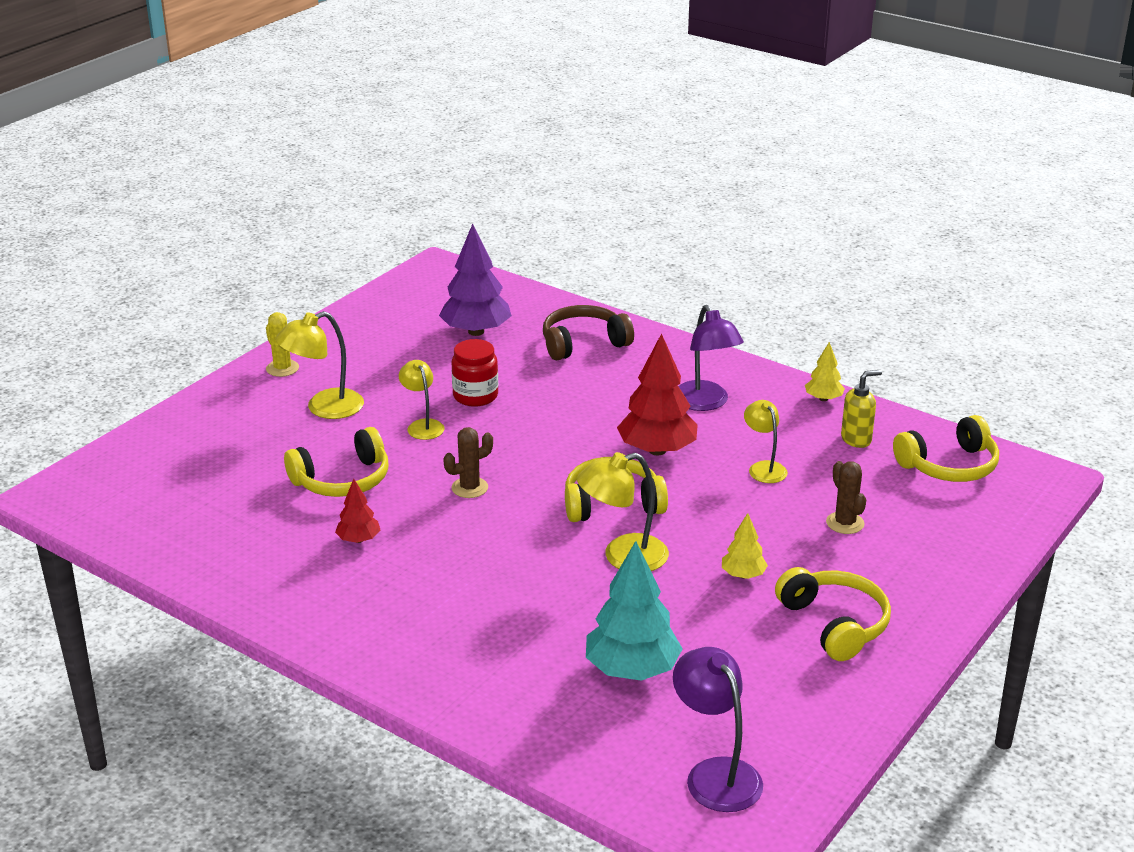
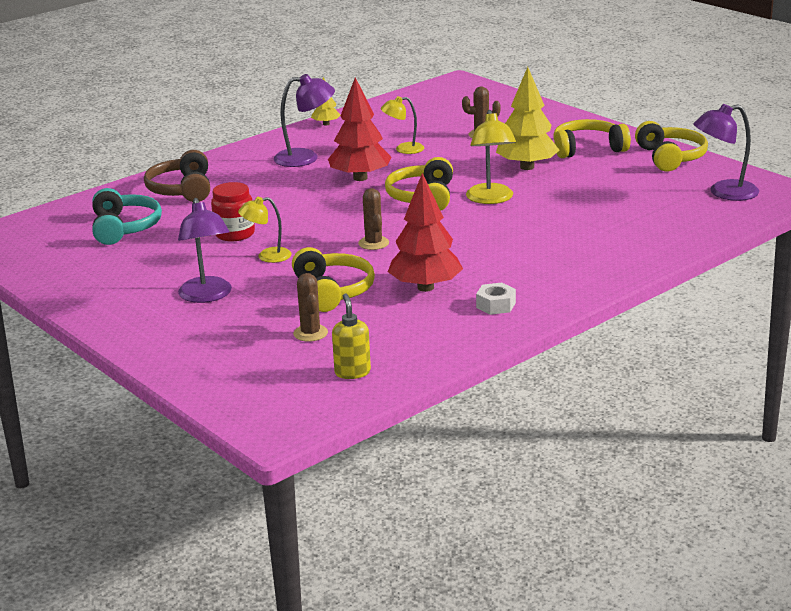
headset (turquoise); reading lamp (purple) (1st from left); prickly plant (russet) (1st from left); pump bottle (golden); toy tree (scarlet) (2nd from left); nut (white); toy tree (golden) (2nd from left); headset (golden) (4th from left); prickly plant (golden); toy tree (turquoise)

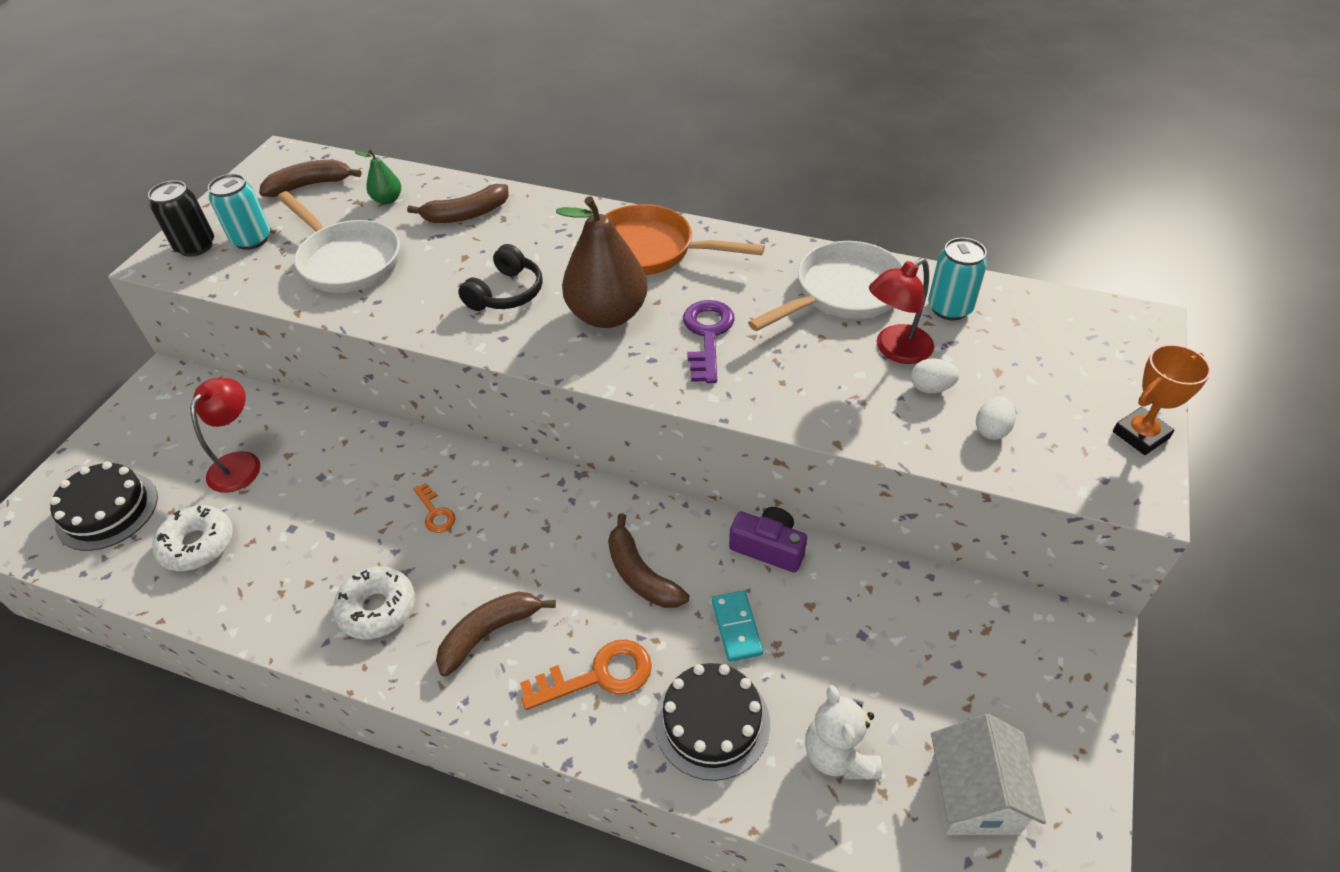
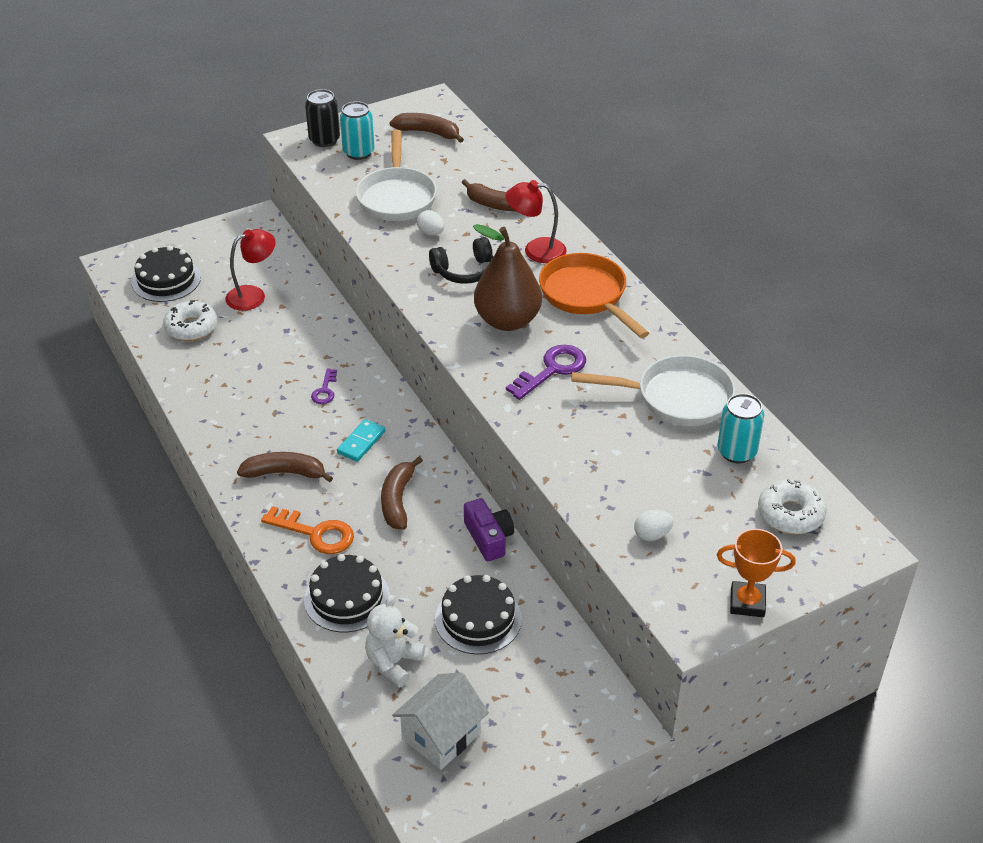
door key (purple) (1st from left); domino tile (turquoise); toy egg (white) (1st from left); cake (black) (3rd from left); reading lamp (scarlet) (2nd from left); donut (white) (2nd from left); pear (green)

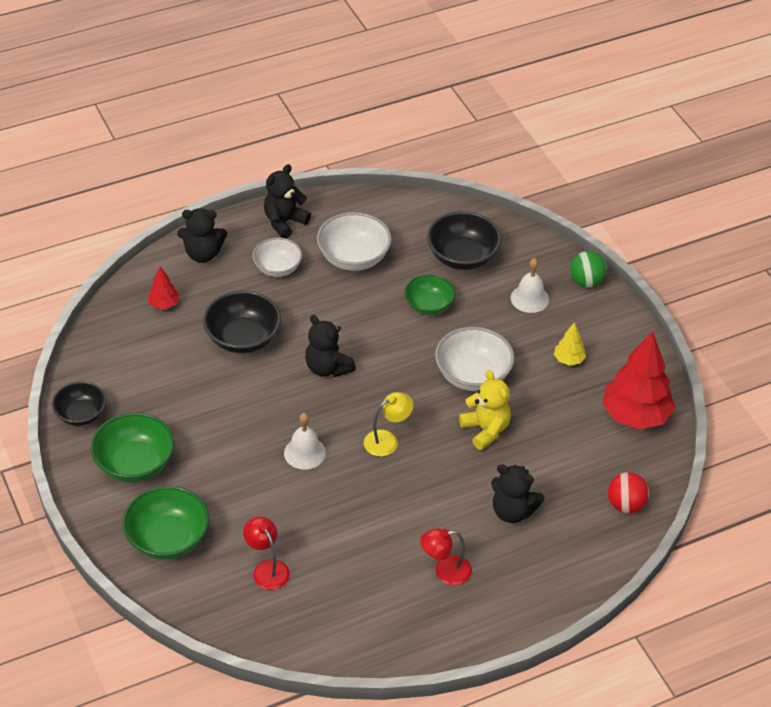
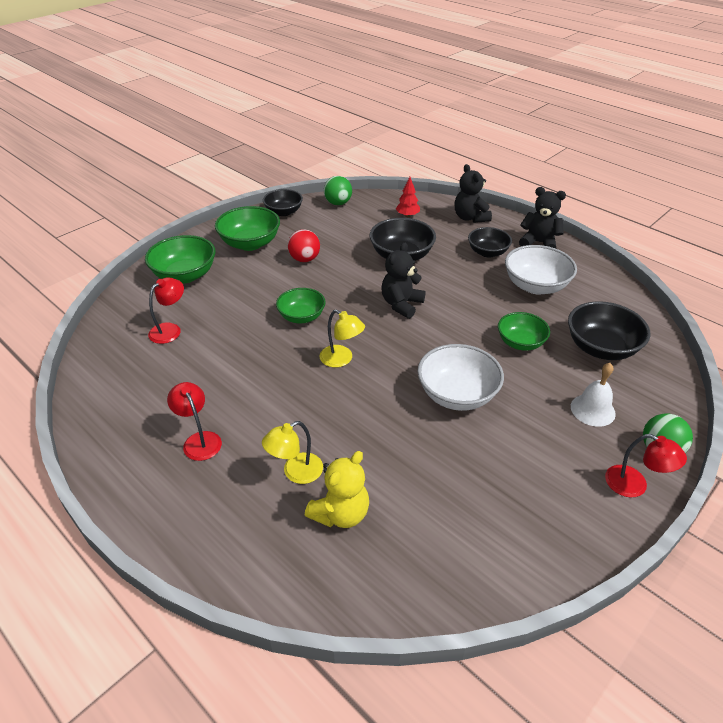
reading lamp (golden) (1st from left); serving bowl (green) (3rd from left); play ball (scarlet); teddy (golden); play ball (green) (1st from left); serving bowl (black) (3rd from left); reading lamp (scarlet) (3rd from left); toy tree (golden); toy tree (scarlet) (2nd from left in the first image)

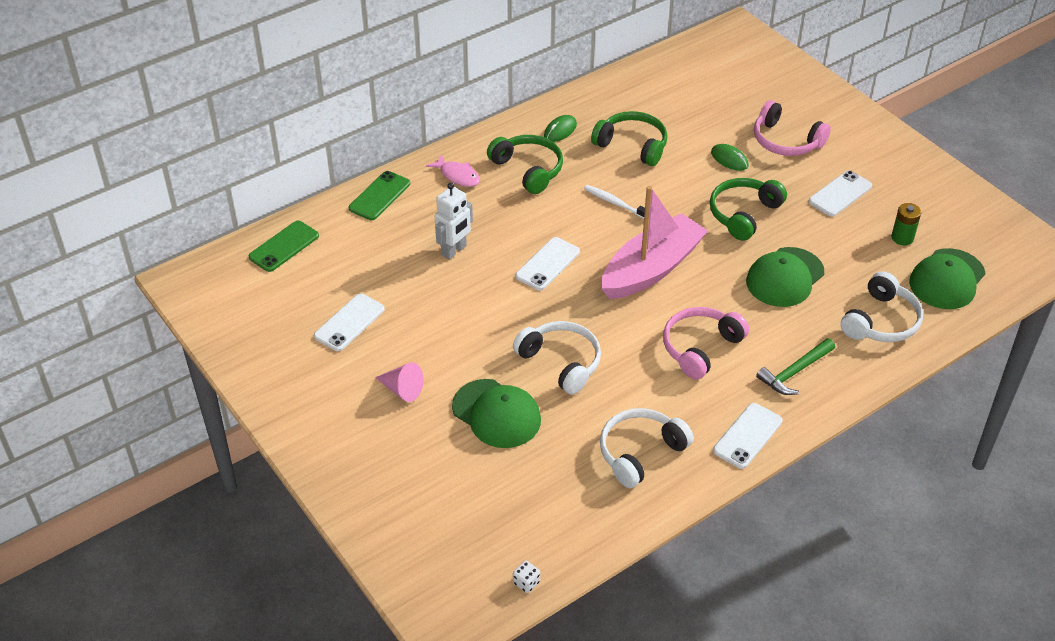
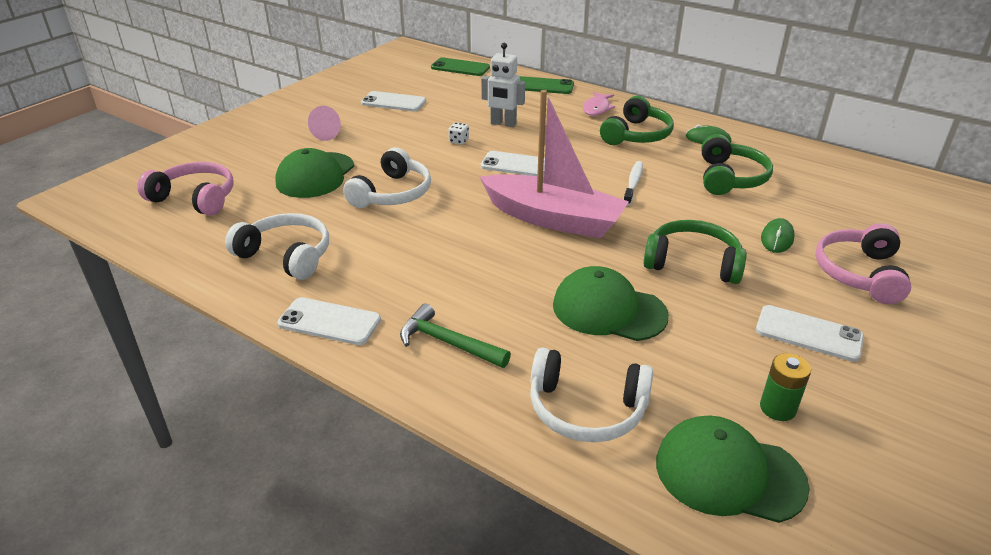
headset (rose-pink) (1st from left); game die (white)

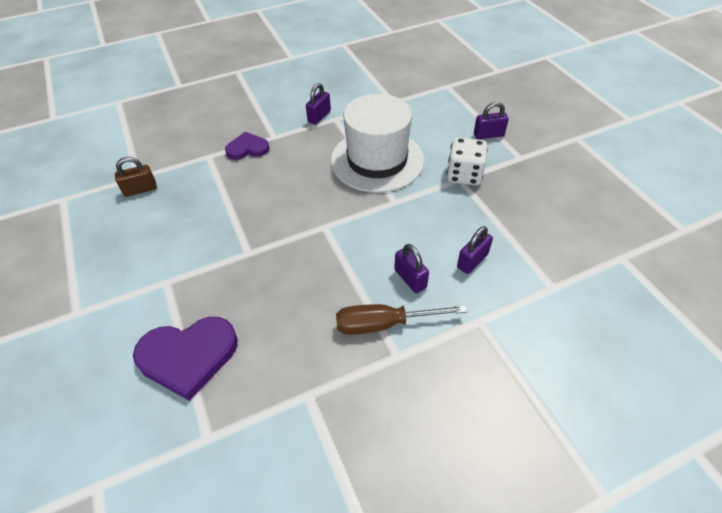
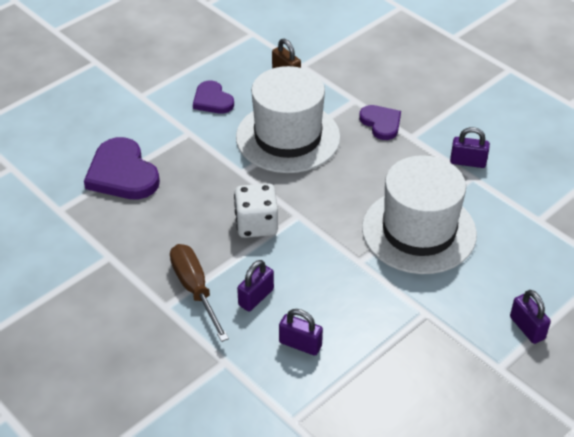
love heart (purple) (2nd from left); game die (white); hat (white) (1st from left)

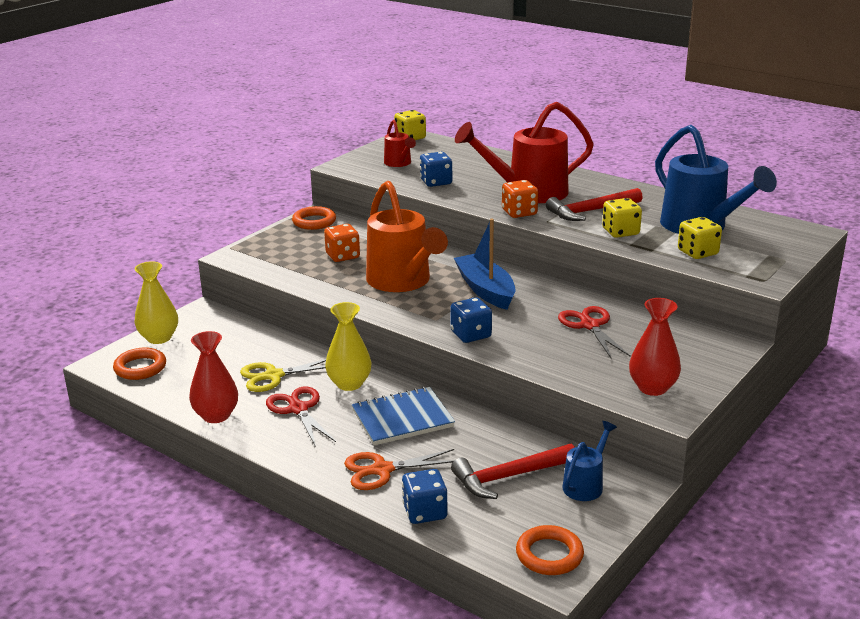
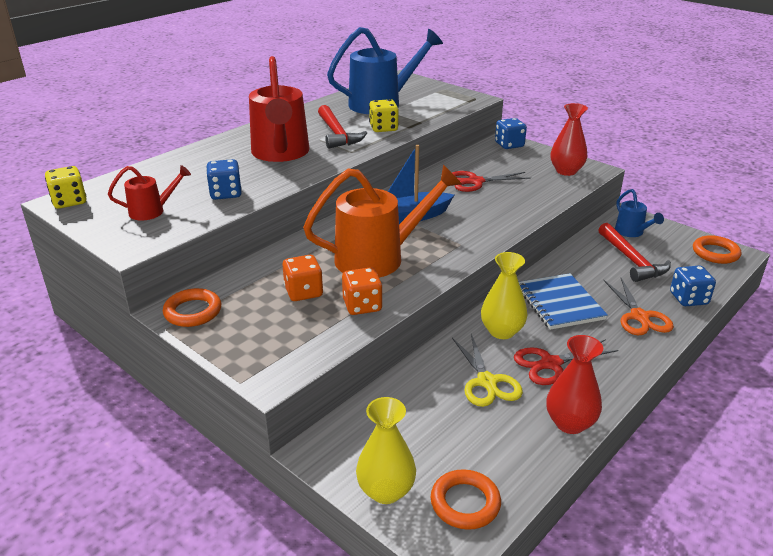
game die (orange) (2nd from left); game die (blue) (2nd from left); watering pot (blue) (2nd from left); game die (golden) (3rd from left in the first image)

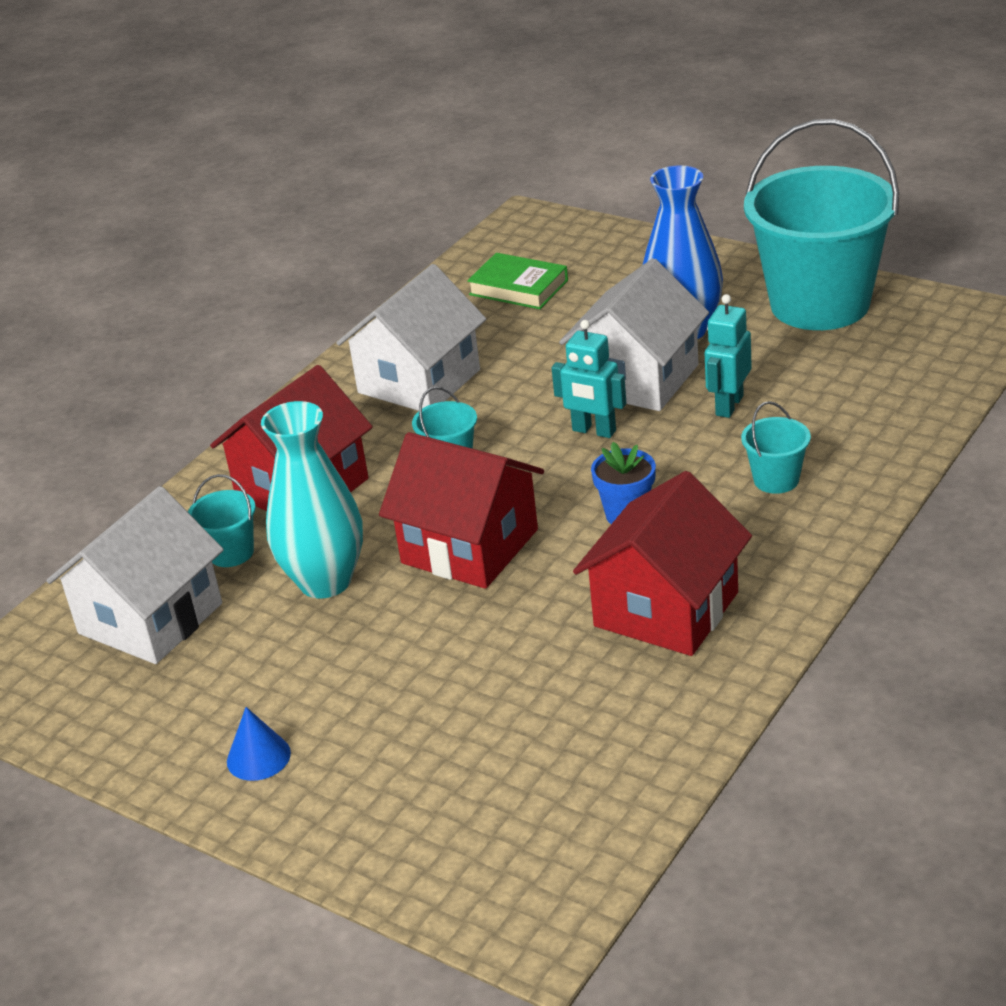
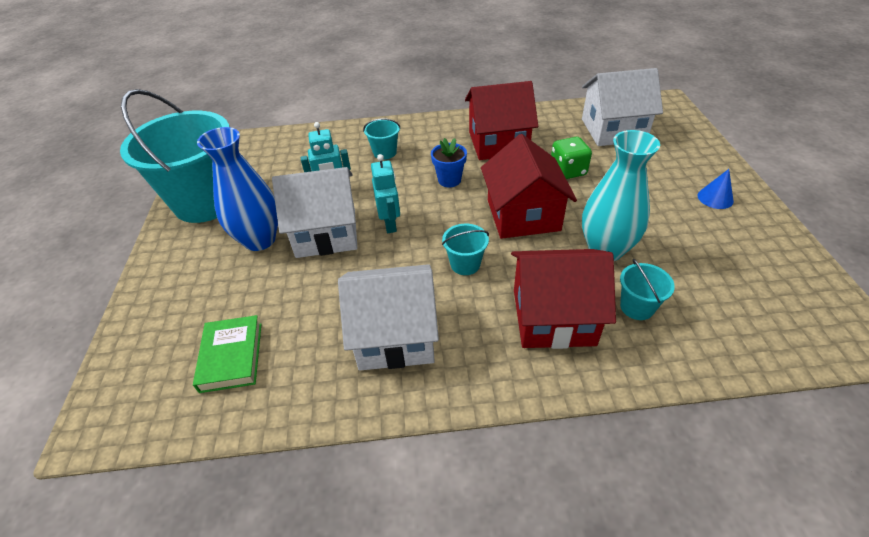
game die (green); toy house (white) (3rd from left)

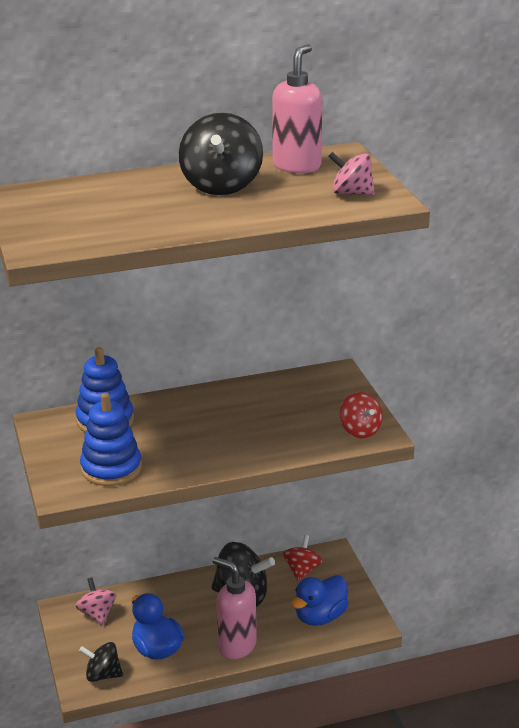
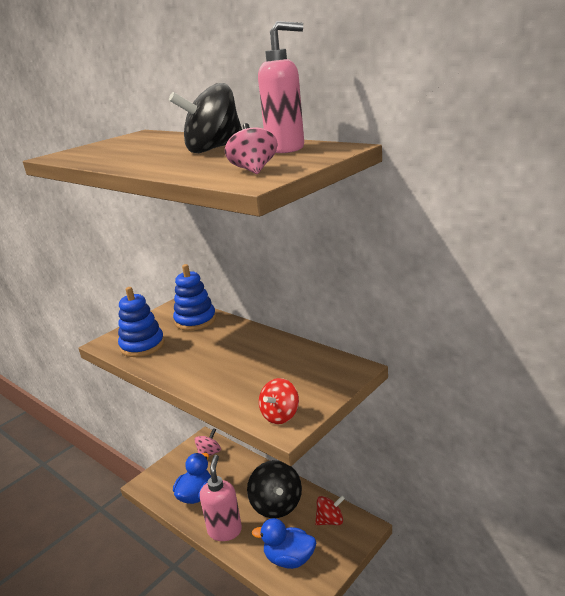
whirligig (black) (1st from left in the first image)

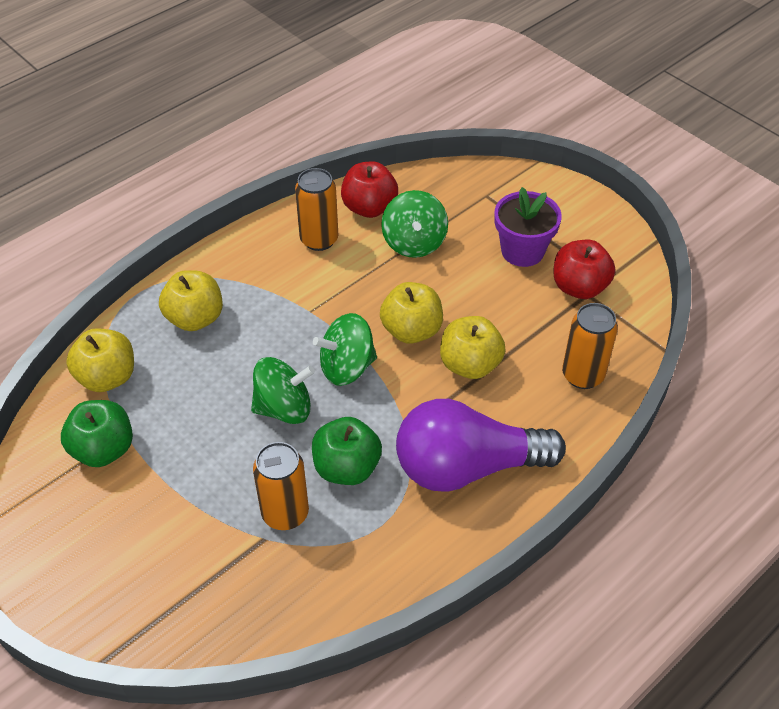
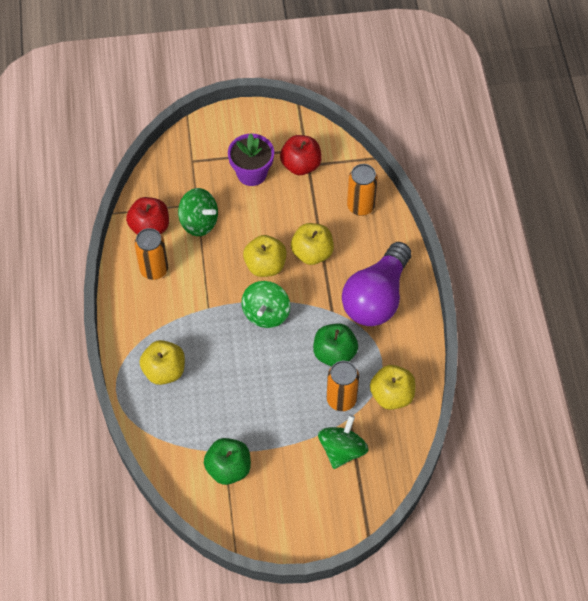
whirligig (green) (3rd from left); apple (golden) (4th from left)

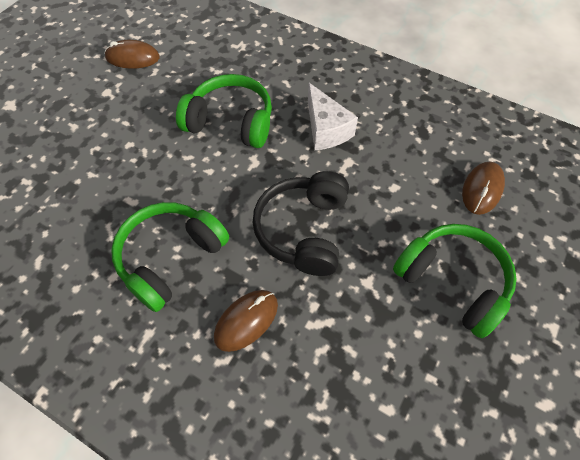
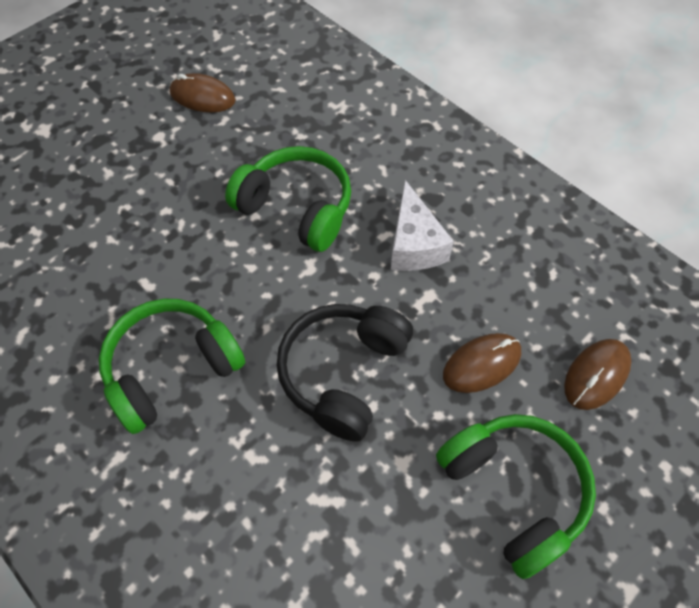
PC mouse (russet) (2nd from left)

